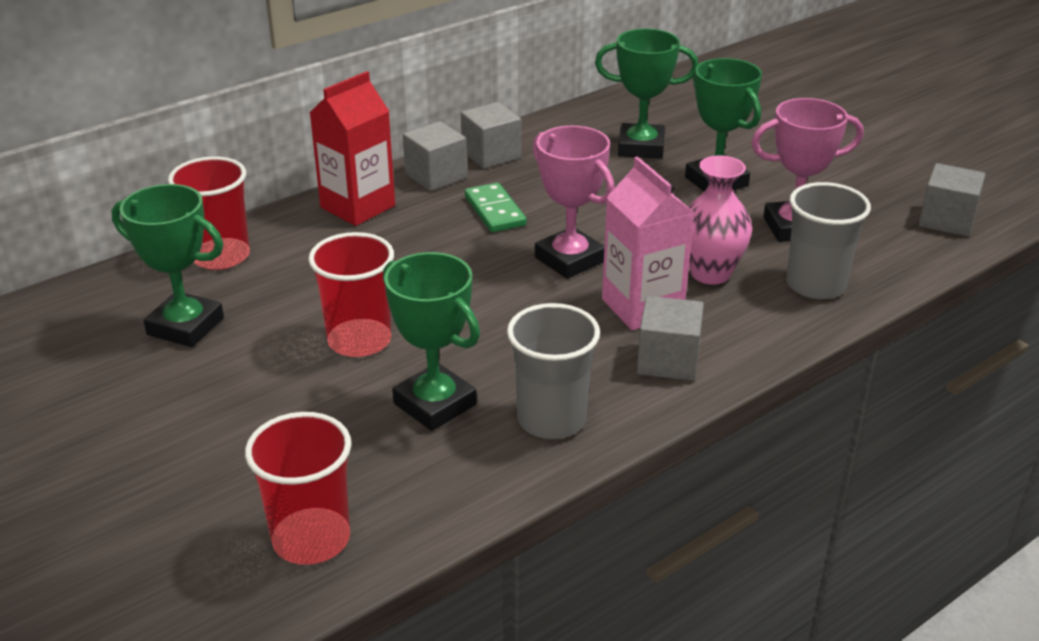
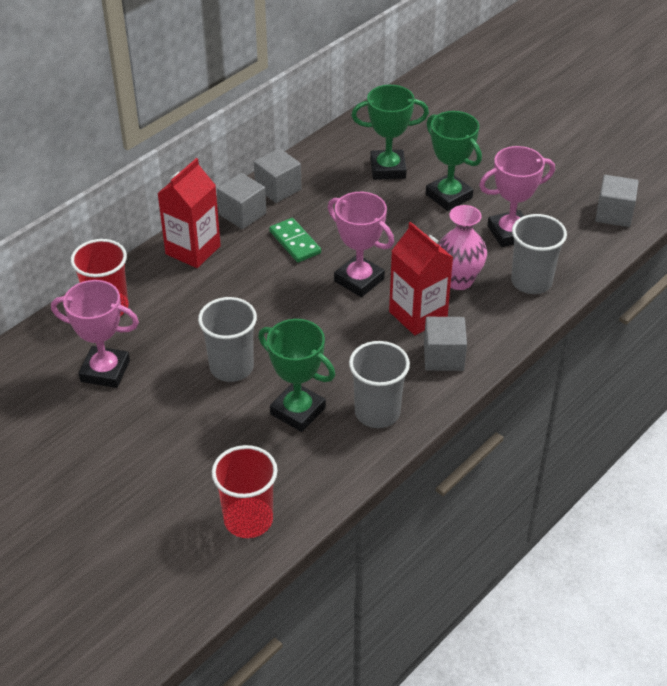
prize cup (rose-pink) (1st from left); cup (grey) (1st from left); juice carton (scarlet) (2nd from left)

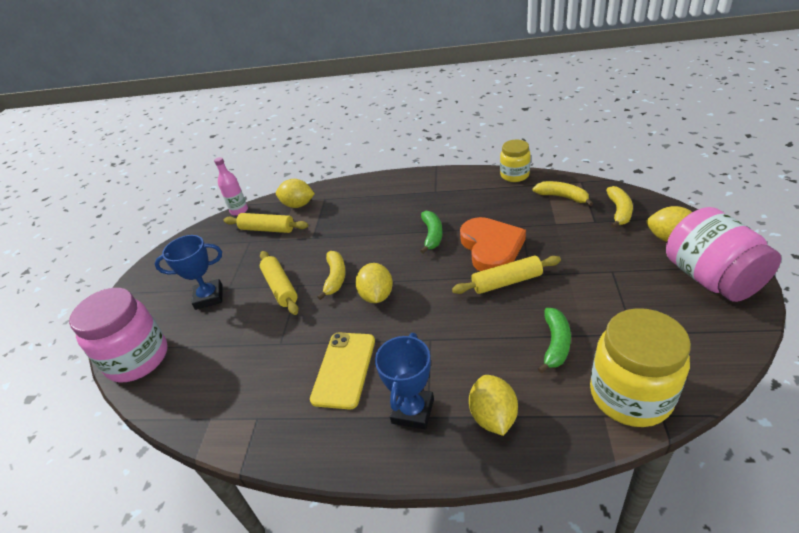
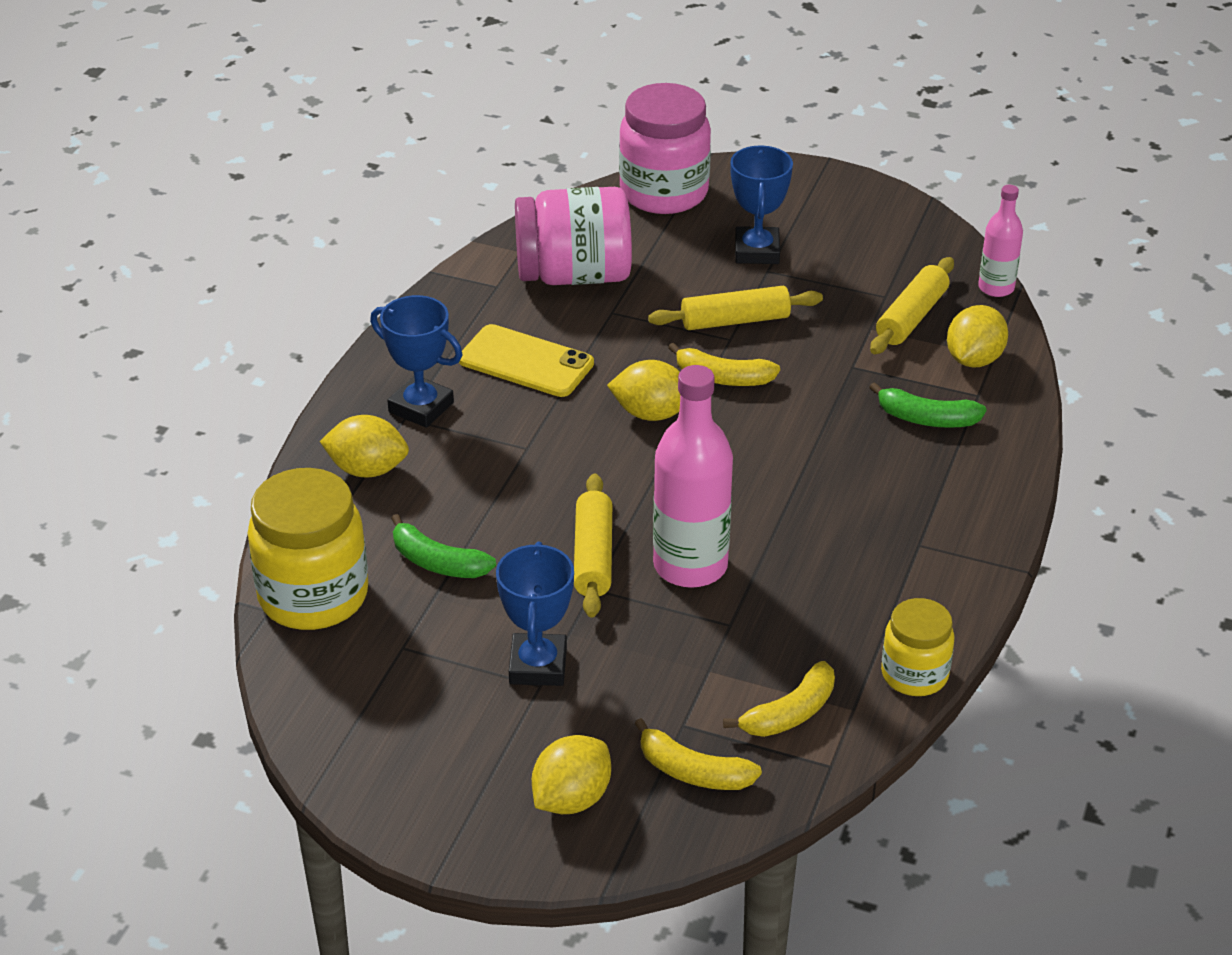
prize cup (blue) (2nd from left); jam jar (rose-pink) (1st from left); bottle (rose-pink) (1st from left); banana fruit (green) (2nd from left)

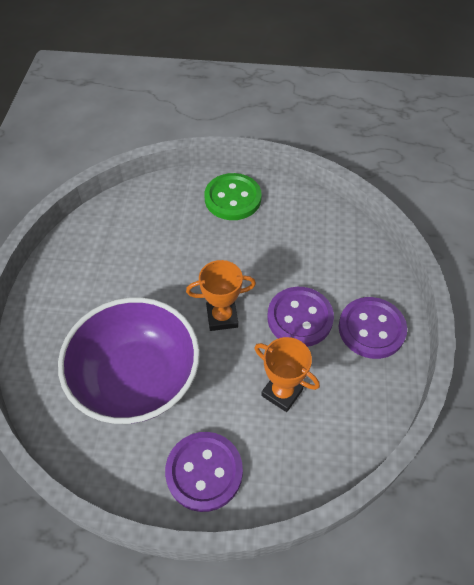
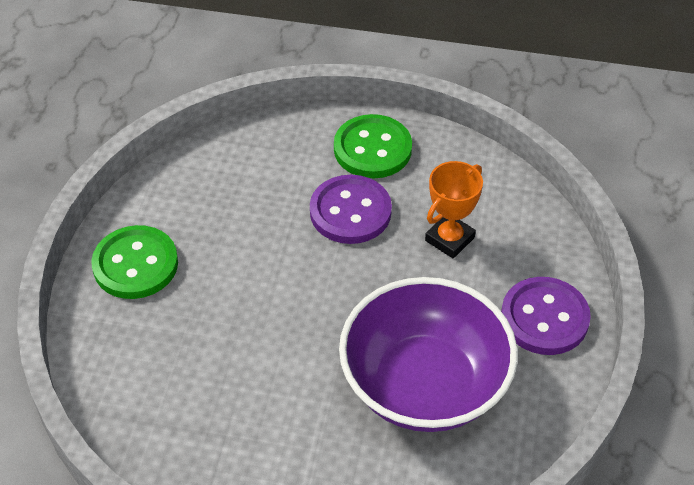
sewing button (green) (2nd from left); prize cup (orange) (1st from left in the first image)

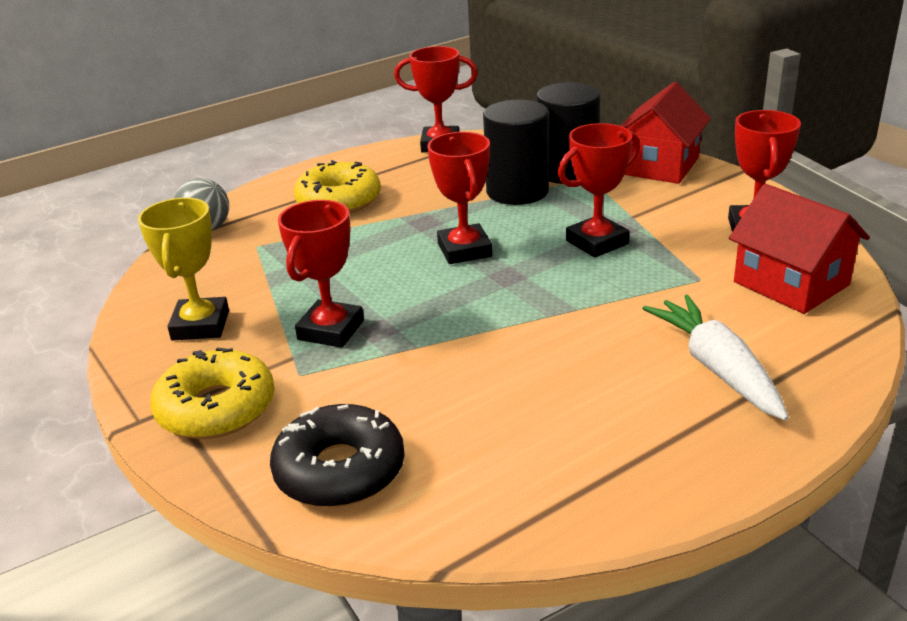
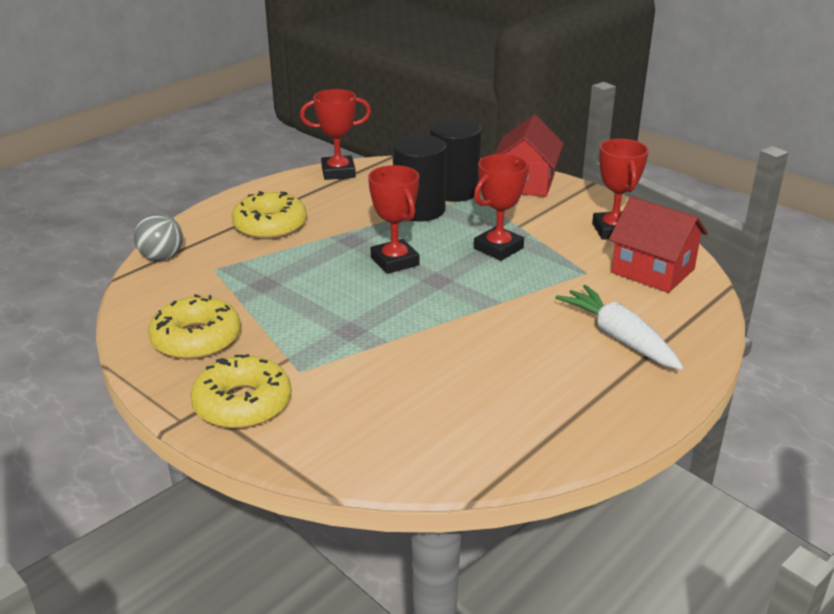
donut (golden) (1st from left); donut (black); prize cup (scarlet) (1st from left in the first image)

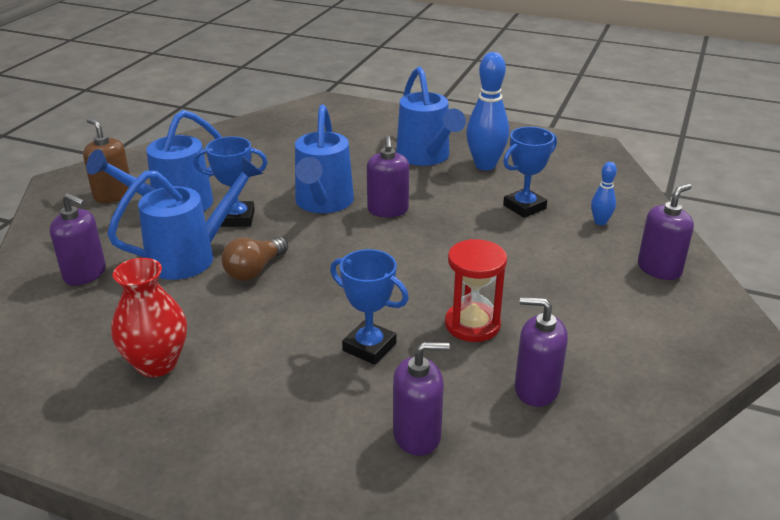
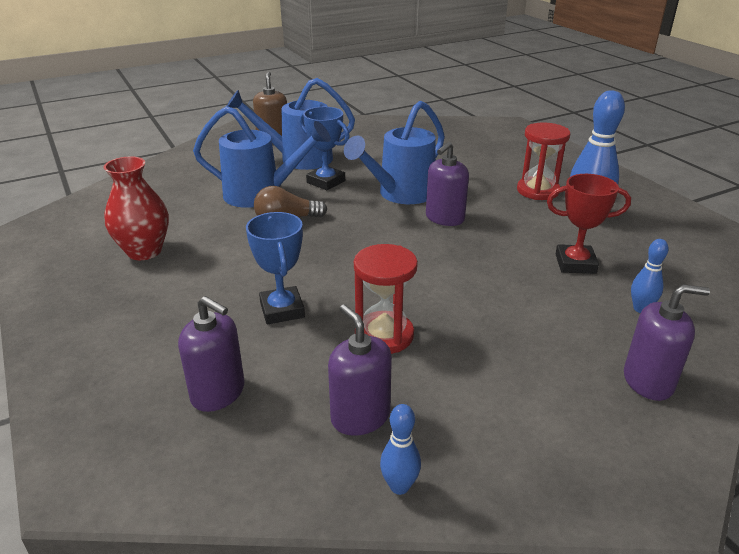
bowling pin (blue) (1st from left); sand timer (scarlet) (2nd from left); prize cup (scarlet); pump bottle (purple) (1st from left in the first image)

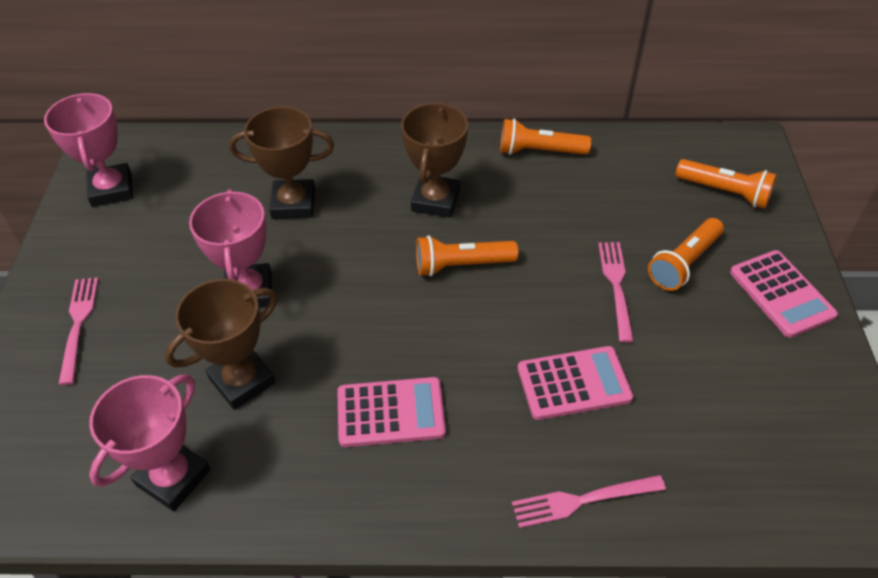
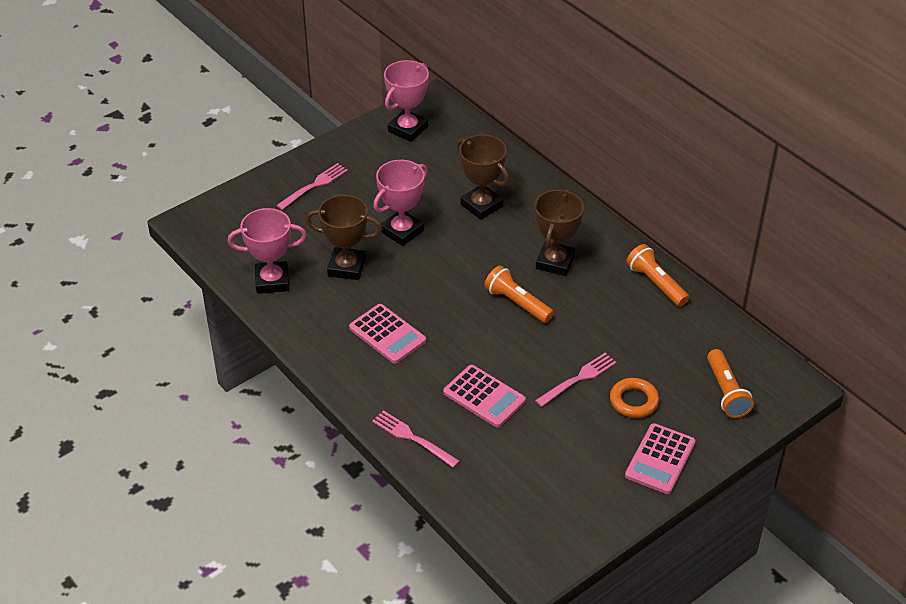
prize cup (russet) (3rd from left); torus (orange)

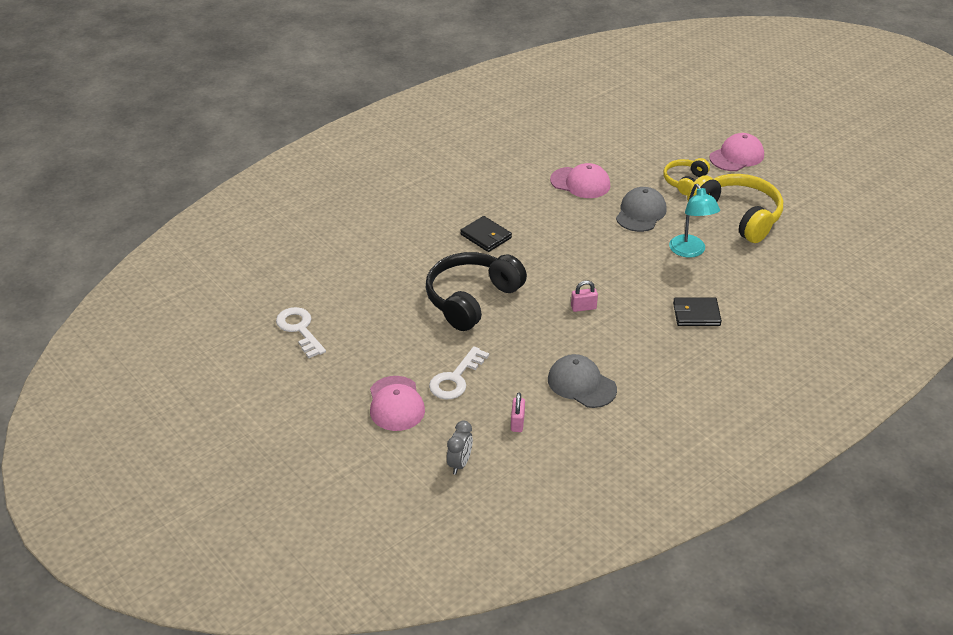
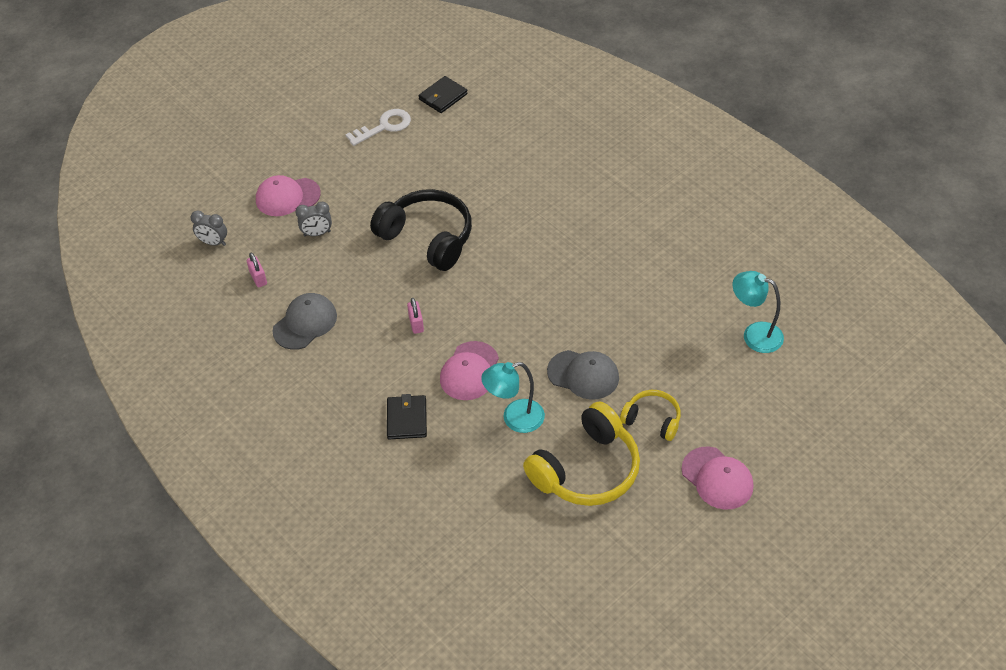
small lock (rose-pink) (1st from left); clock (grey) (2nd from left); wallet (black) (2nd from left); peaked cap (rose-pink) (2nd from left); reading lamp (turquoise) (2nd from left)

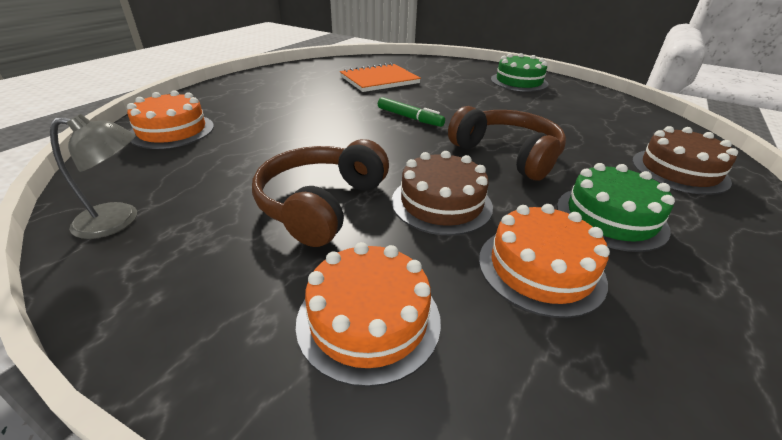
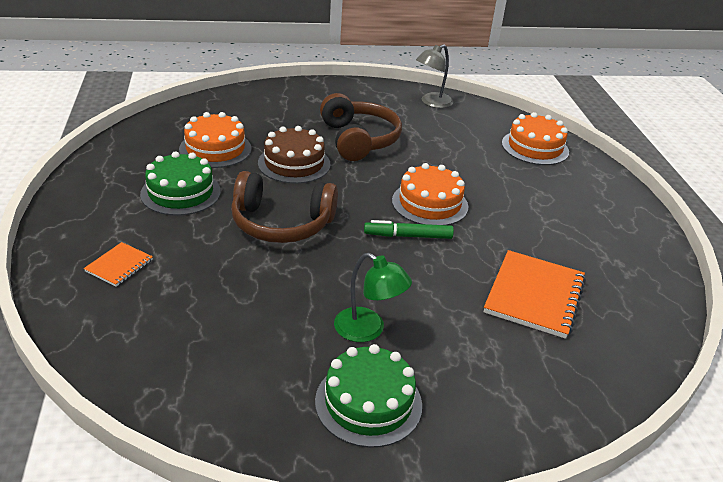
notebook (orange) (1st from left); reading lamp (green); cake (orange) (2nd from left)

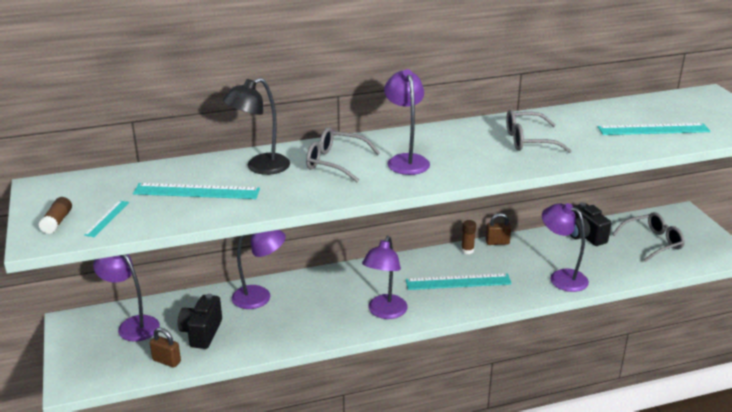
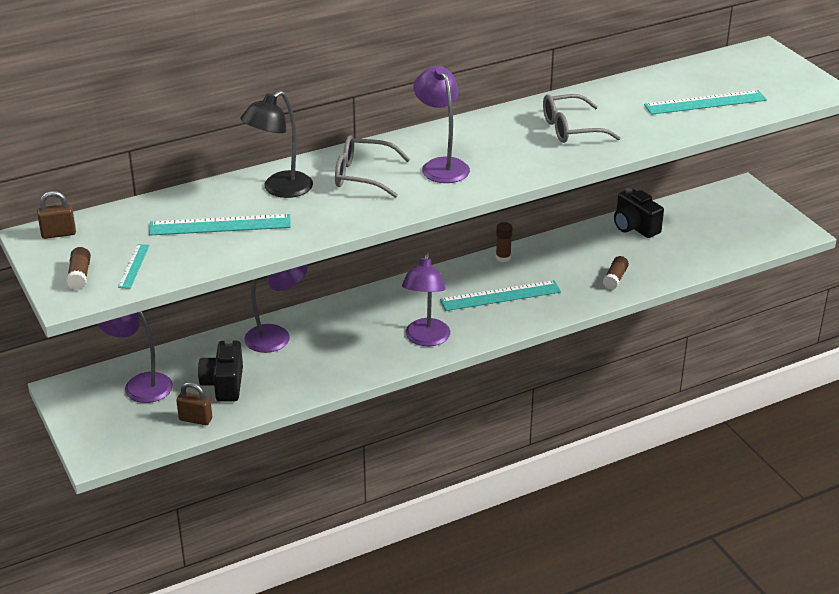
small lock (russet) (1st from left); glue stick (russet) (3rd from left); spectacles (grey) (3rd from left in the first image)

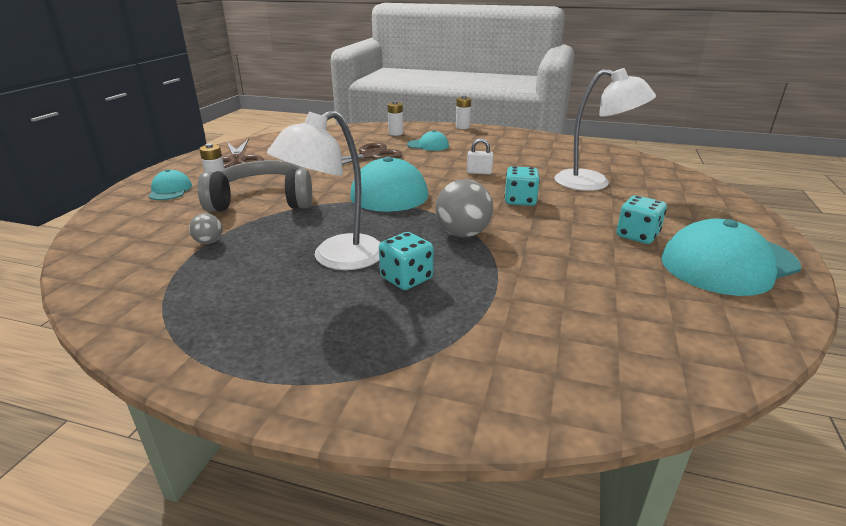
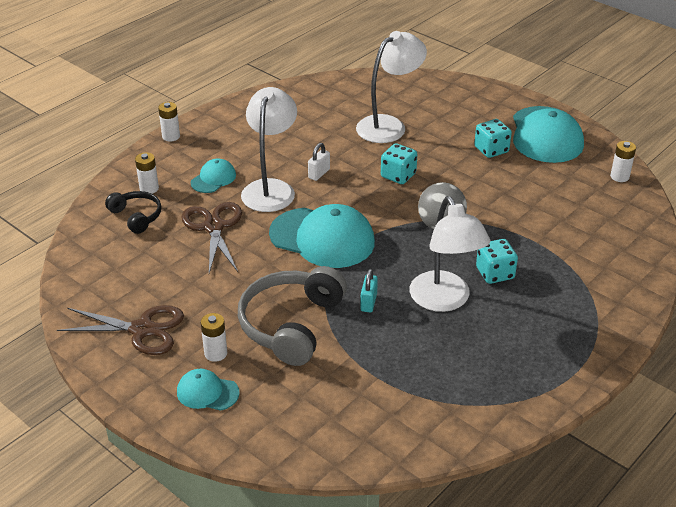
headset (black); reading lamp (white) (1st from left); small lock (turquoise); power cell (white) (4th from left); play ball (grey) (1st from left in the first image)

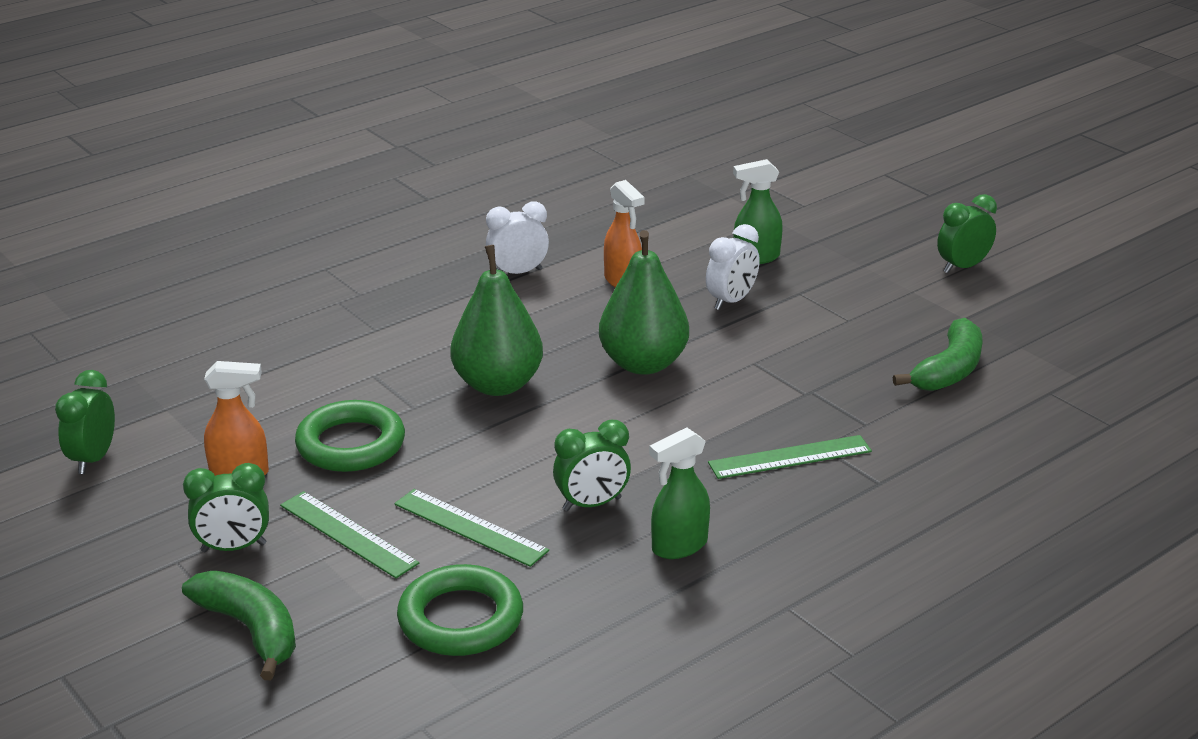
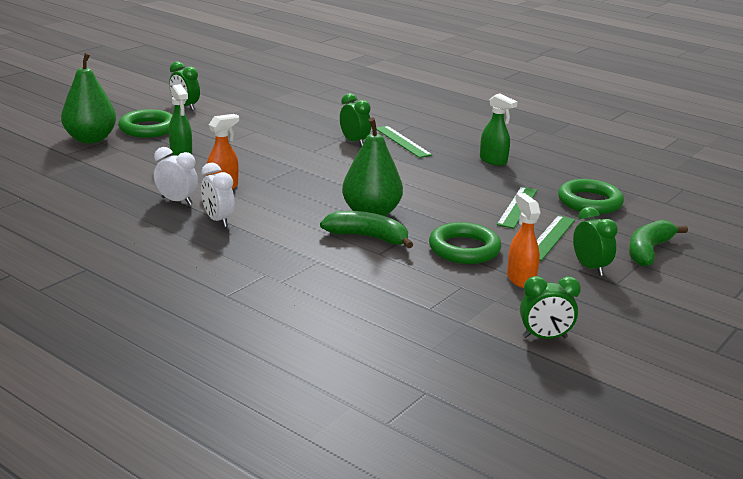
pear (green) (1st from left); torus (green) (1st from left); clock (white) (1st from left); banana fruit (green) (1st from left); clock (green) (2nd from left)

